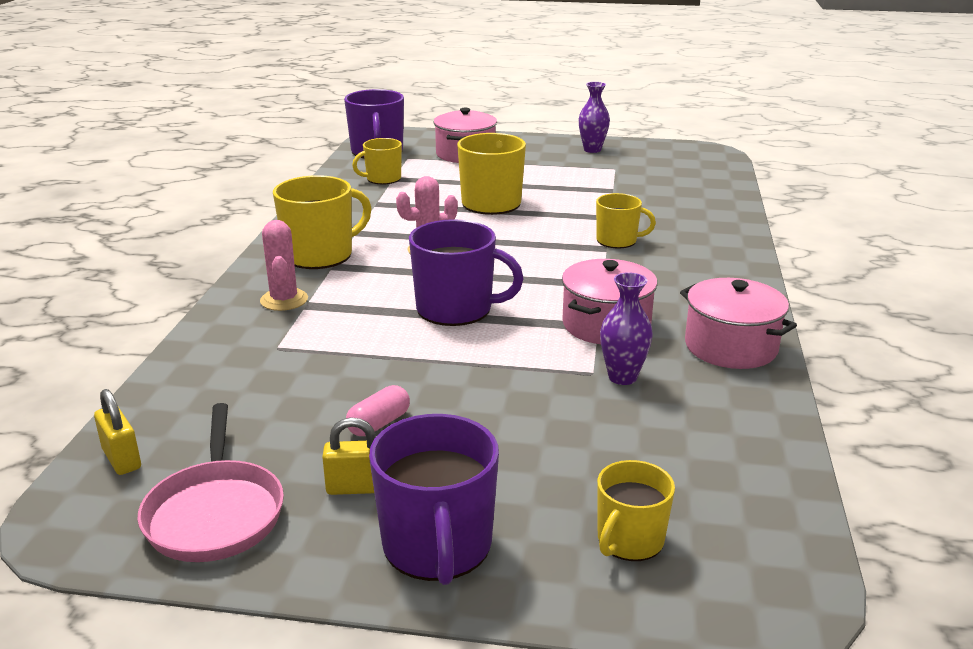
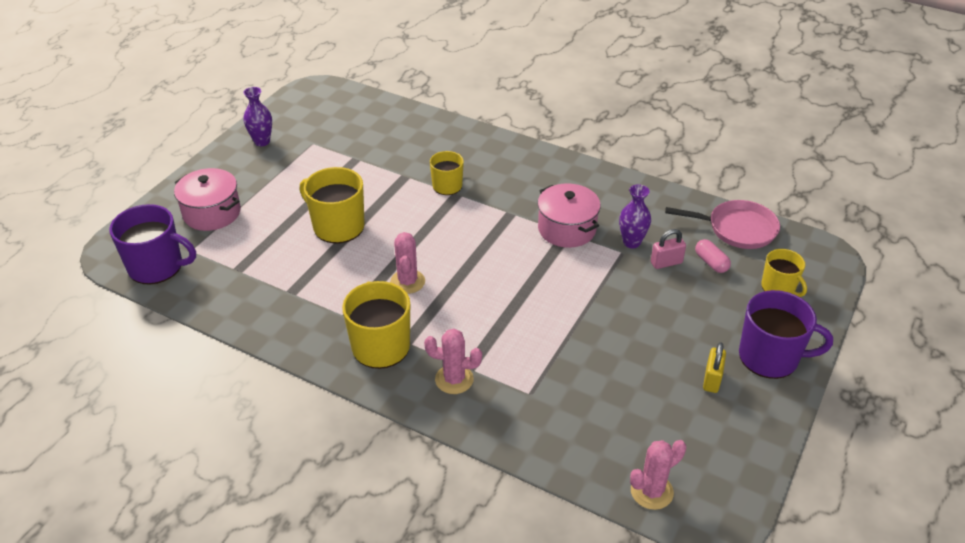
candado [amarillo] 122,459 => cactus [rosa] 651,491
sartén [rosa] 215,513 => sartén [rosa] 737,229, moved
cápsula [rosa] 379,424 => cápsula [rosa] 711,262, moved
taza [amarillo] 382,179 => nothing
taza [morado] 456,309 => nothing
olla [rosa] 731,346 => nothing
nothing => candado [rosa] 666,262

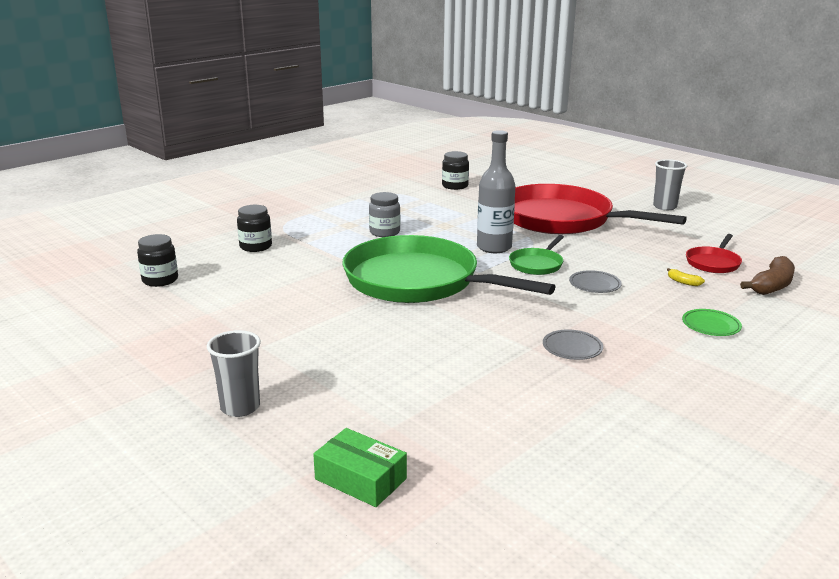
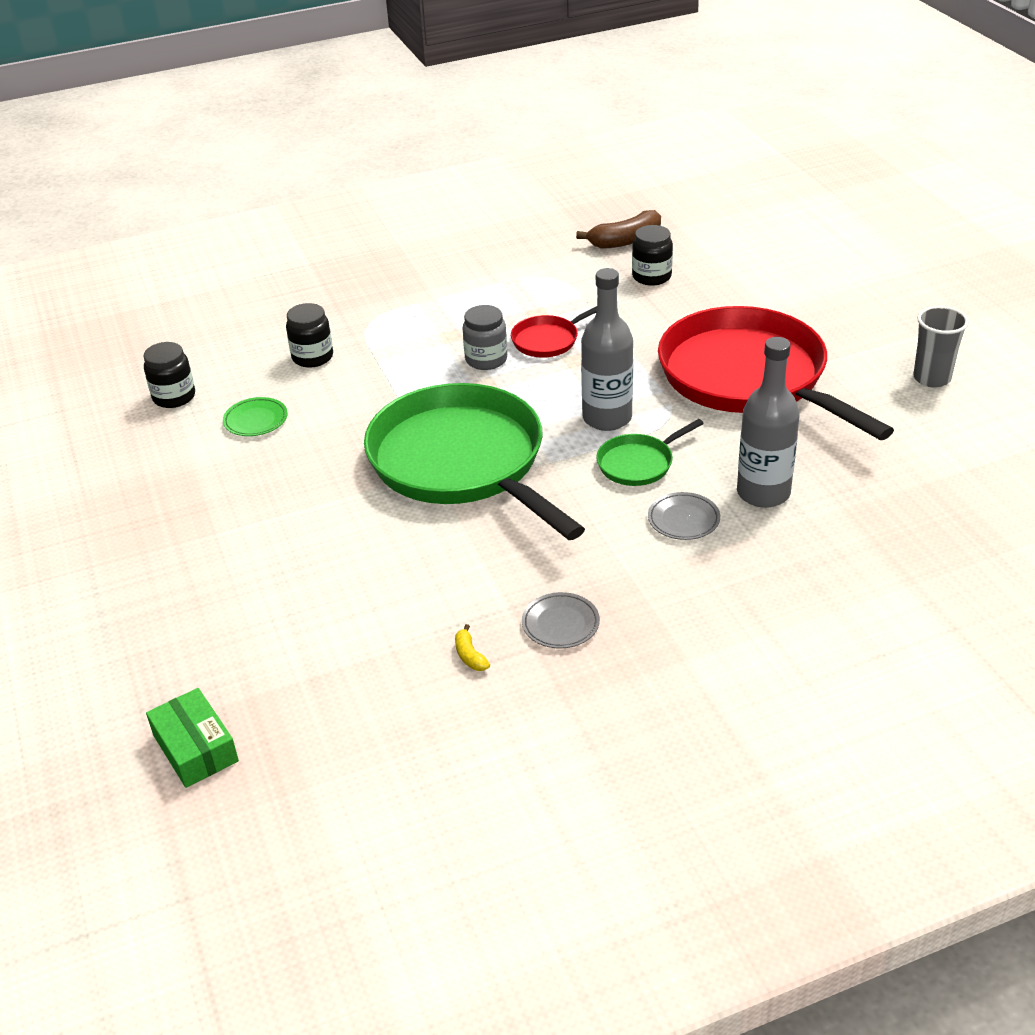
vaso [gris] 240,407 => nothing
plátano [amarillo] 683,282 => plátano [amarillo] 470,656, moved
plato [verde] 711,326 => plato [verde] 256,420, moved
sartén [rojo] 713,263 => sartén [rojo] 548,340, moved
plátano [marrón] 772,286 => plátano [marrón] 625,241, moved
nothing => botella [gris] 763,493

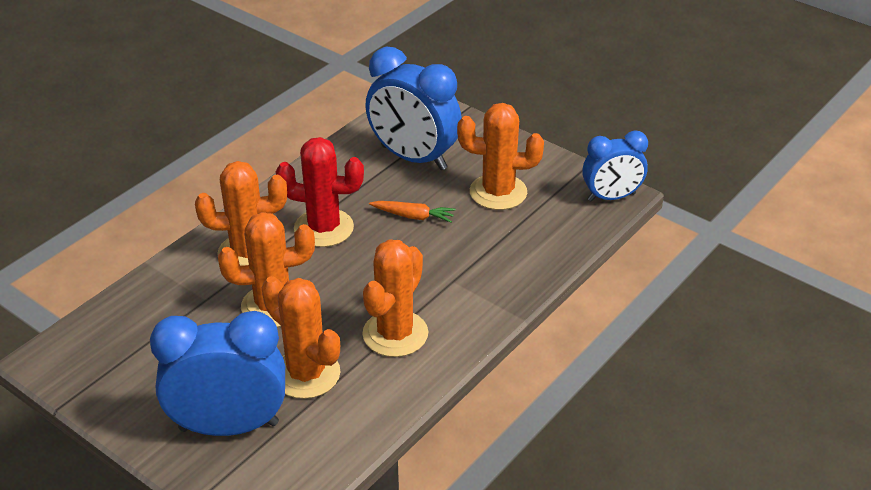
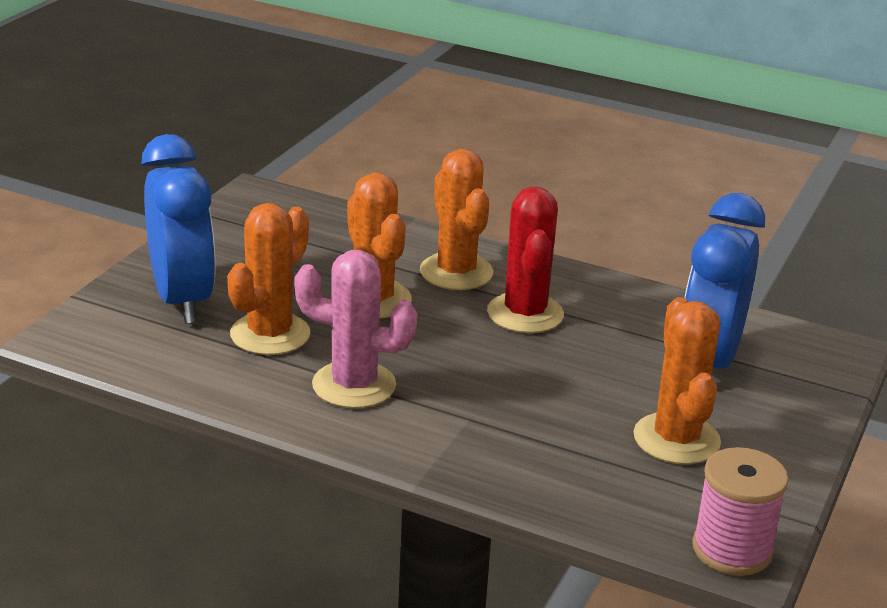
cactus [naranja] 395,334 => cactus [rosa] 354,385
zanahoria [naranja] 413,216 => nothing
despertador [azul] 611,197 => carrete [rosa] 732,550

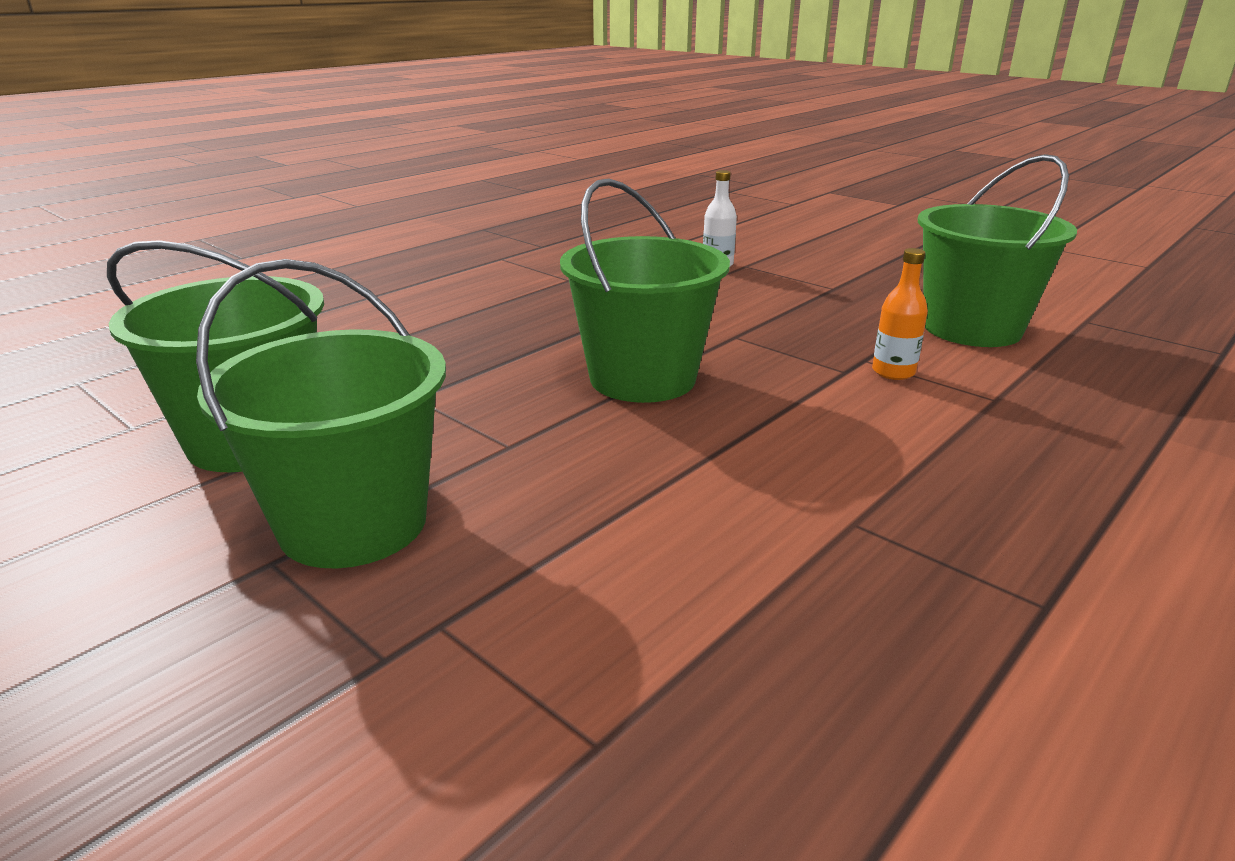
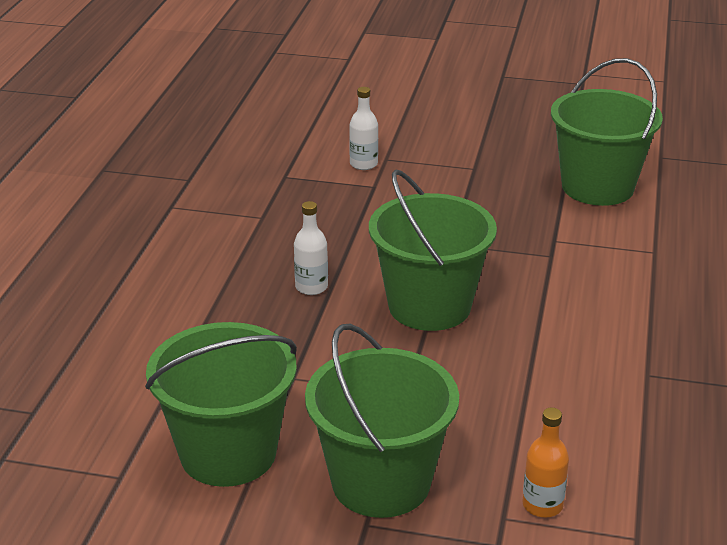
botella [naranja] 893,372 => botella [naranja] 542,505, moved
nothing => botella [blanco] 311,287

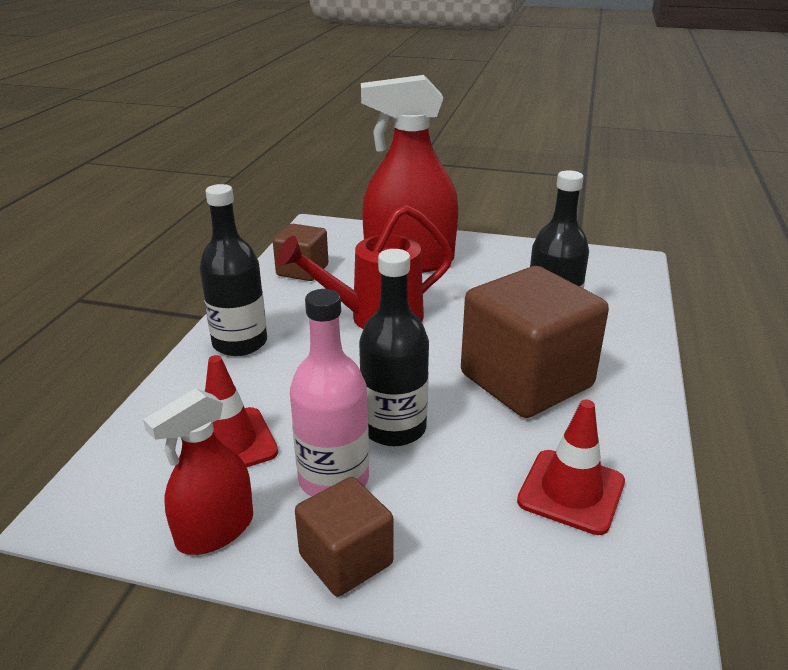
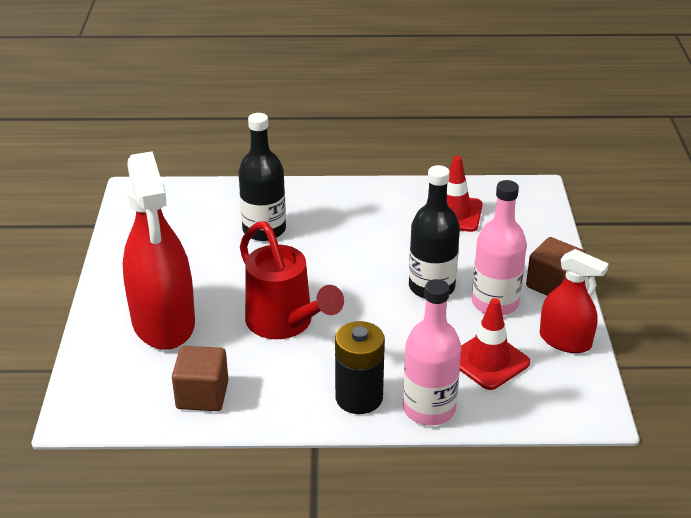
botella [negro] 240,343 => pila [negro] 359,397
cubo [marrón] 526,380 => nothing
nothing => botella [rosa] 429,409

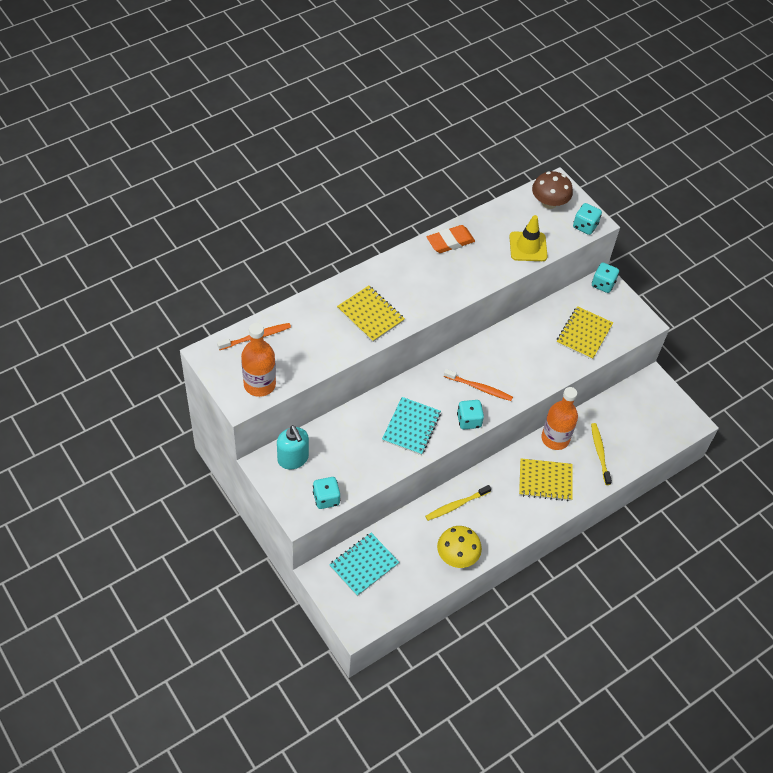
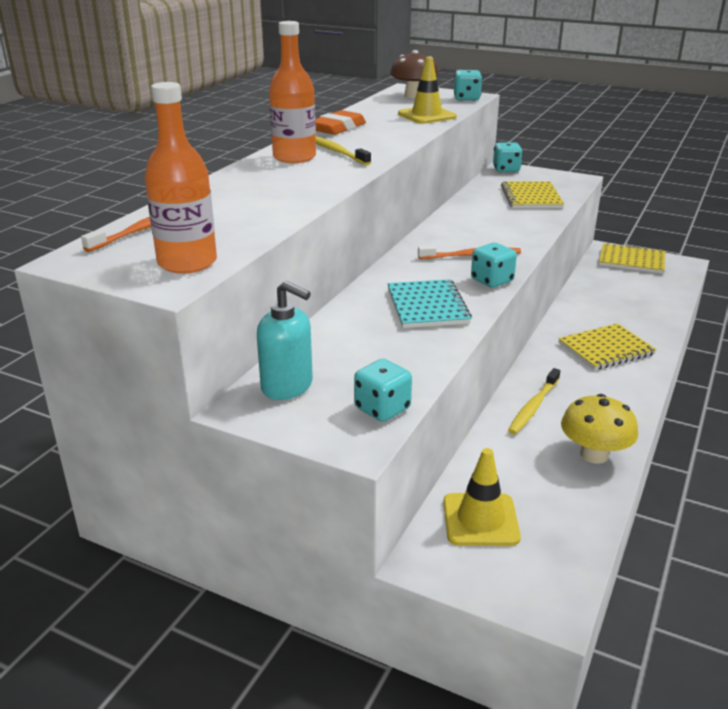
cuaderno [turquesa] 364,565 => cono de tráfico [amarillo] 480,520
cuaderno [amarillo] 370,315 => cuaderno [amarillo] 631,260, moved
botella [naranja] 555,438 => botella [naranja] 294,157, moved
cepillo de dientes [amarillo] 600,453 => cepillo de dientes [amarillo] 336,151, moved

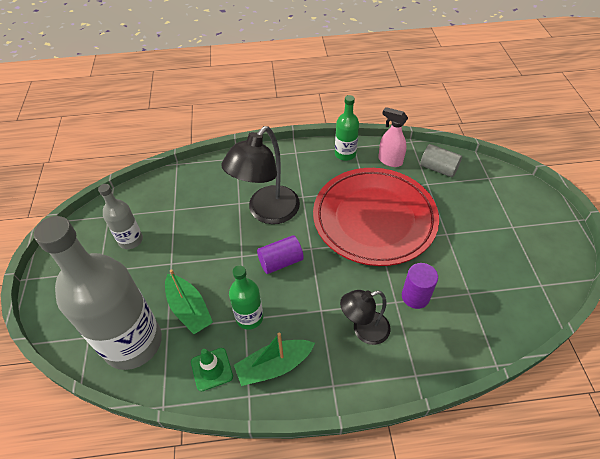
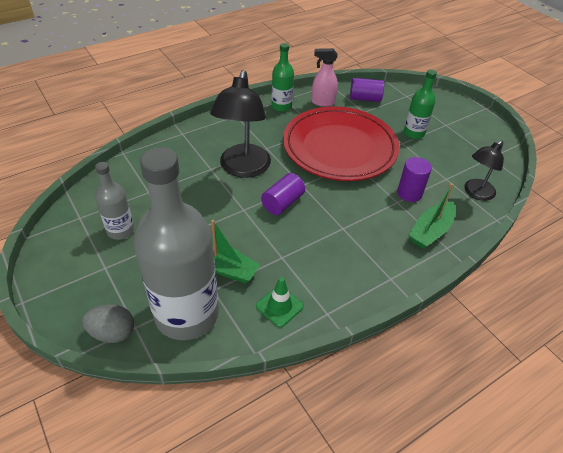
botella [verde] 249,317 => botella [verde] 414,133, moved
barco [verde] 274,366 => barco [verde] 430,231, moved
lámpara [negro] 364,330 => lámpara [negro] 476,193, moved
cilindro [gris] 438,168 => cilindro [morado] 365,98
nothing => huevo [gris] 112,333

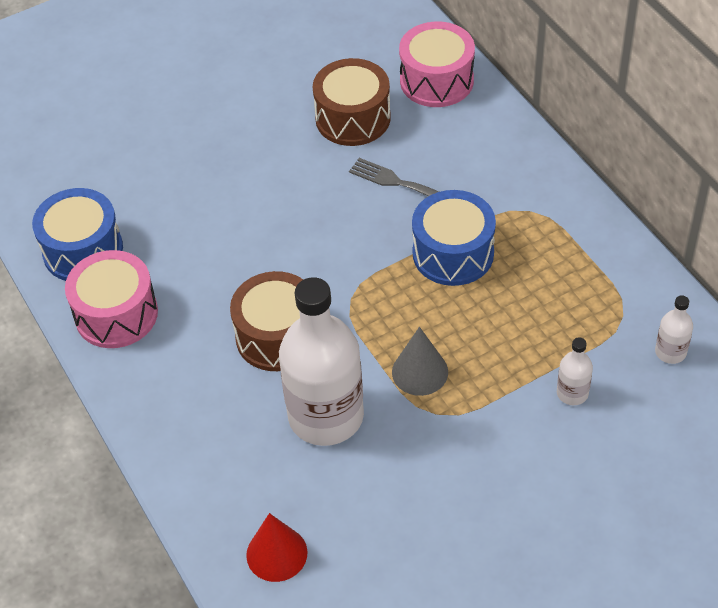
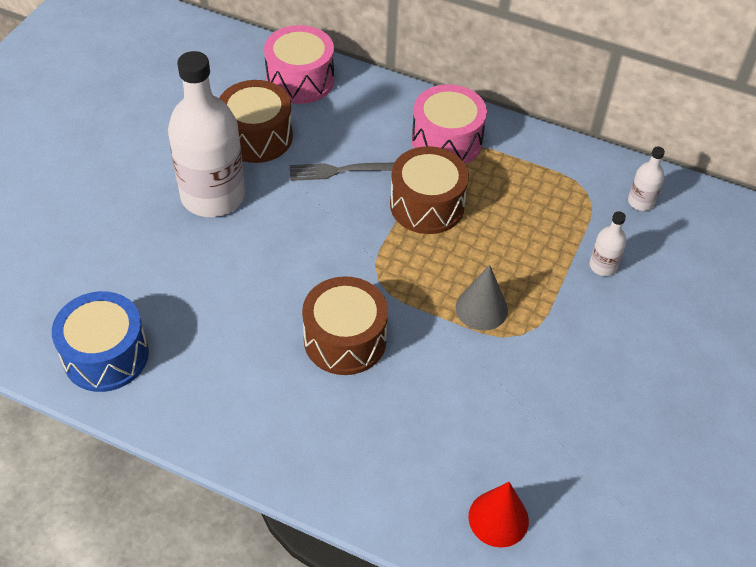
tambor [rosa] 116,314 => tambor [rosa] 446,141, moved
botella [blanco] 326,416 => botella [blanco] 213,196, moved
tambor [azul] 453,253 => tambor [marrón] 427,205

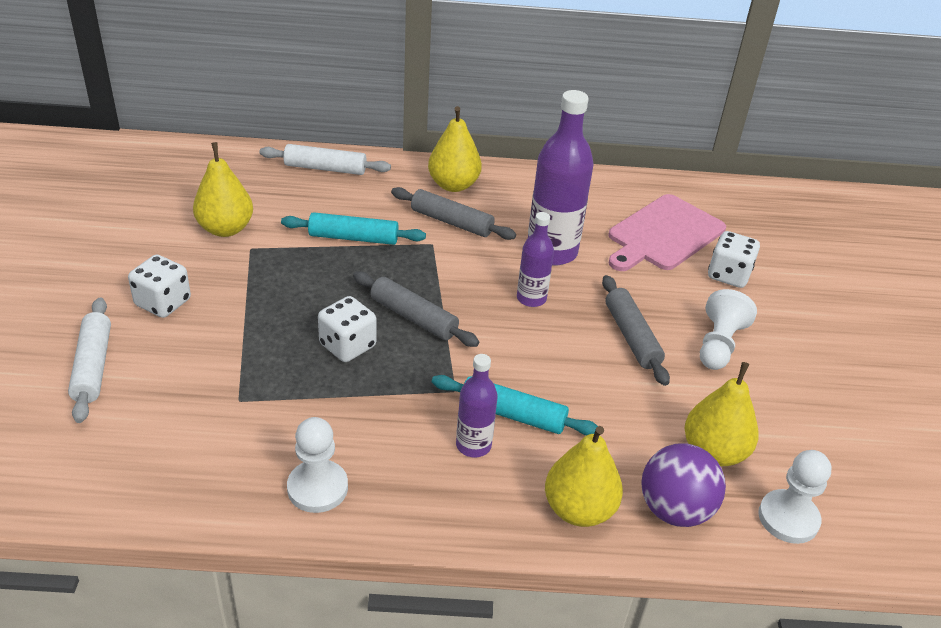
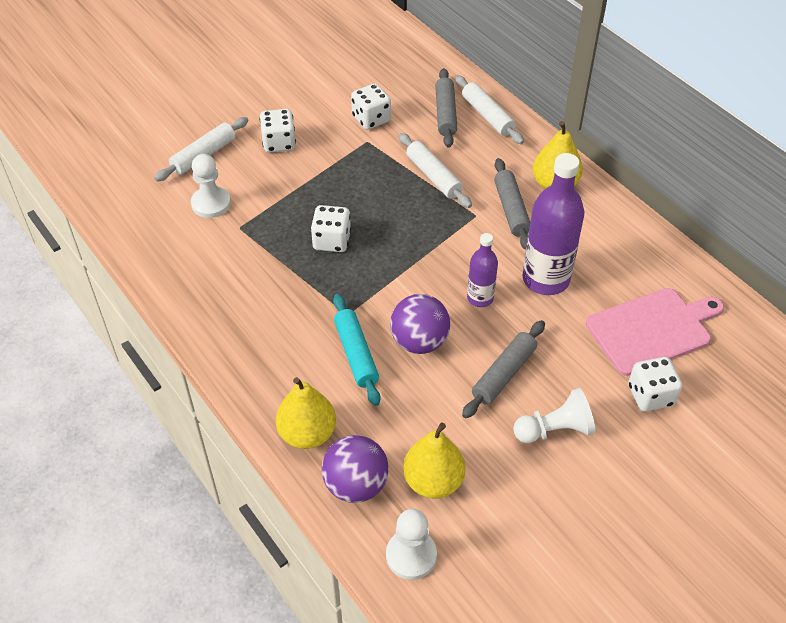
pera [amarillo] 225,229 => dado [blanco] 371,119
rodillo [turquesa] 353,238 => rodillo [blanco] 433,176
peón [blanco] 317,488 => peón [blanco] 211,203, moved
rodillo [gris] 413,317 => rodillo [gris] 445,114, moved
botella [morado] 473,445 => nothing
tabla de cortar [rosa] 663,234 => tabla de cortar [rosa] 652,330, 150 degrees clockwise
nothing => pelota [morado] 419,342

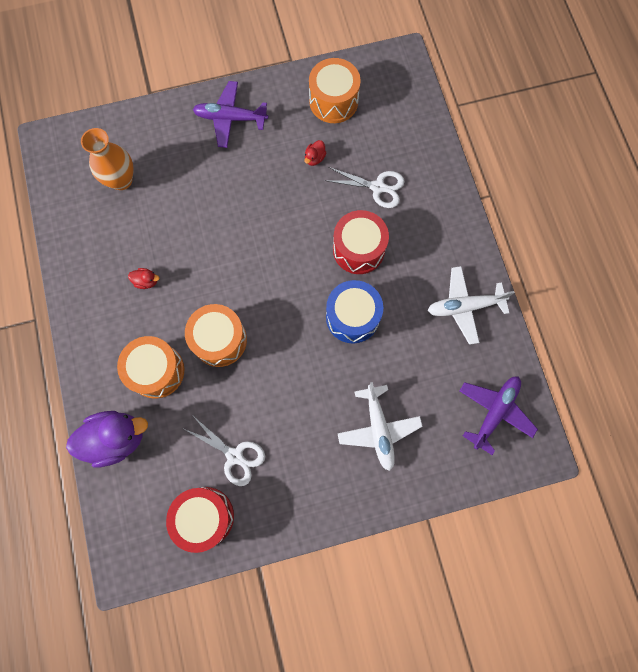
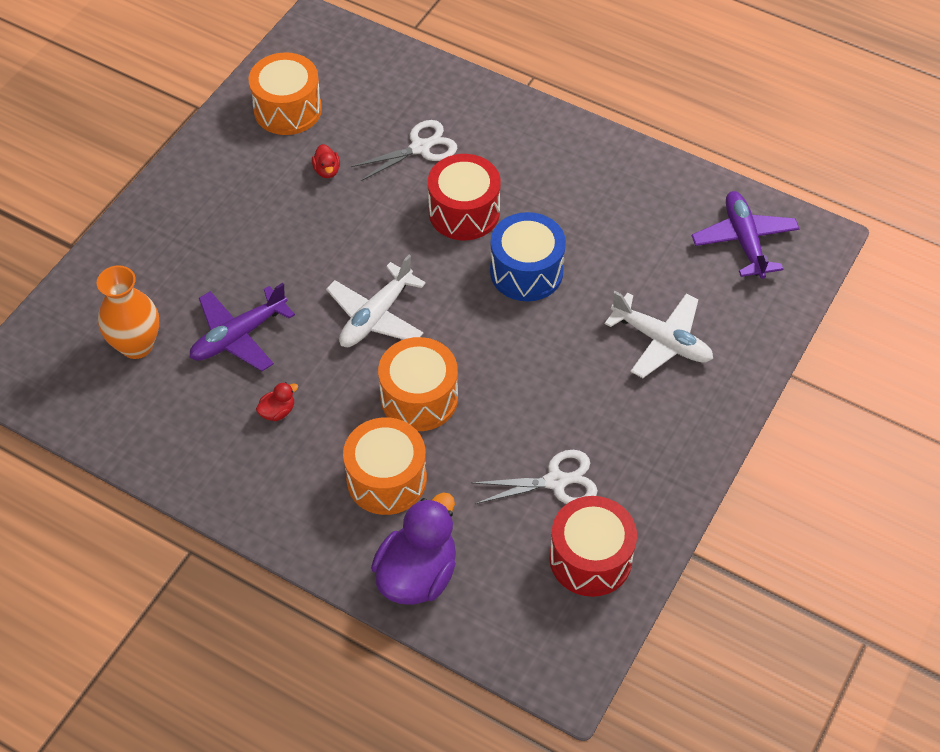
avión [morado] 230,118 => avión [morado] 239,336, moved
avión [blanco] 464,306 => avión [blanco] 376,316, moved

